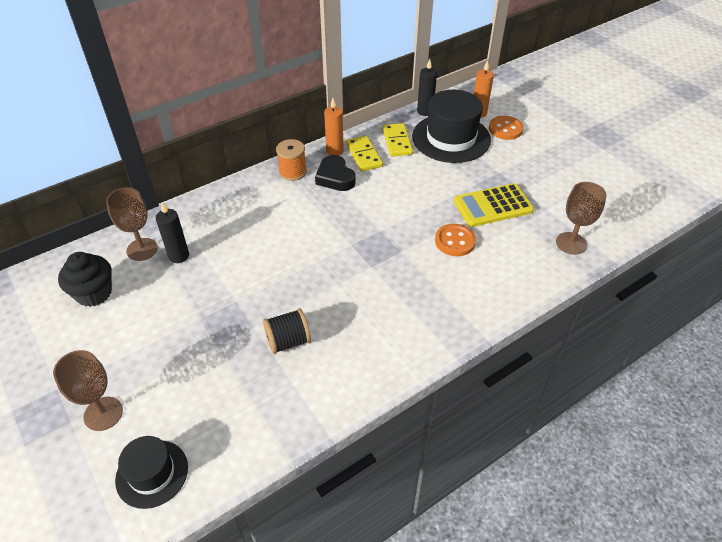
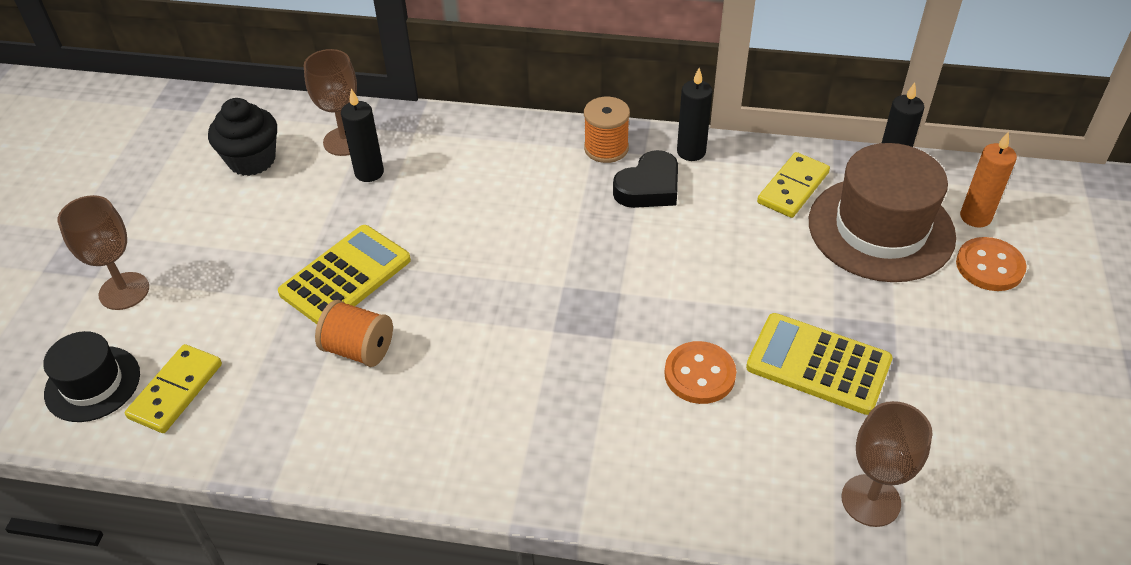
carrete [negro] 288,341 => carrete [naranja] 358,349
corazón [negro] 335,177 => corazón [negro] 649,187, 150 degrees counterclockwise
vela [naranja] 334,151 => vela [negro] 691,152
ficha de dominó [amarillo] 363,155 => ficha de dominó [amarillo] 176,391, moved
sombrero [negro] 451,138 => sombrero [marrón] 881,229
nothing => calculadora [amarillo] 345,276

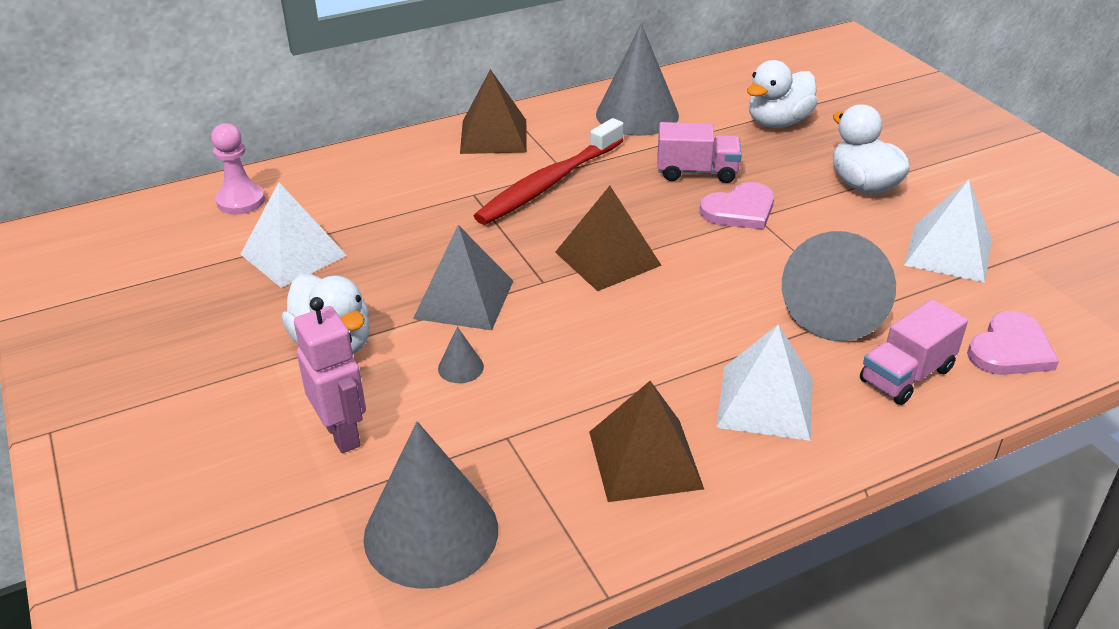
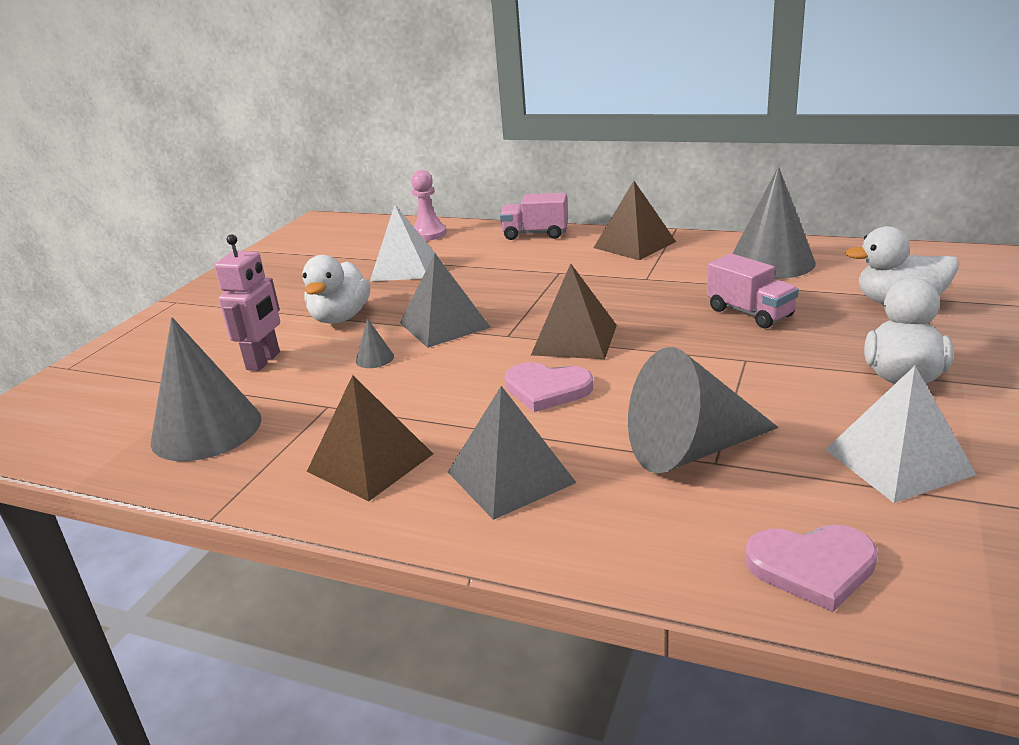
cepillo de dientes [rojo] 548,183 => nothing
corazón [rosa] 740,210 => corazón [rosa] 547,389, moved
pirámide [blanco] 765,402 => pirámide [gris] 510,477
camión [rosa] 906,375 => camión [rosa] 535,234, moved

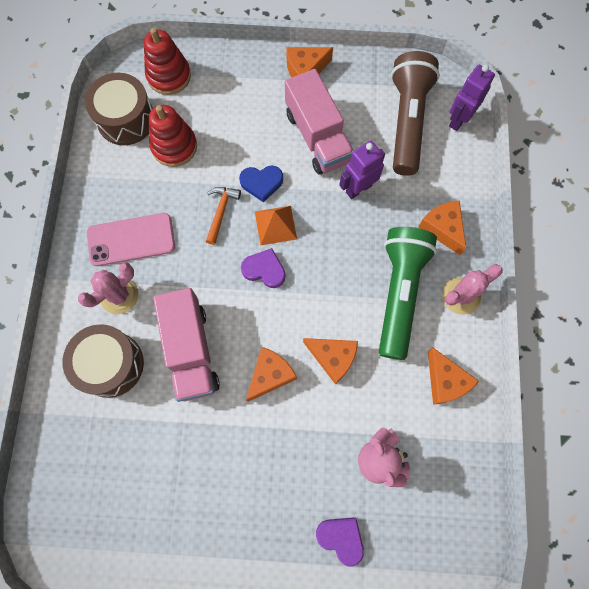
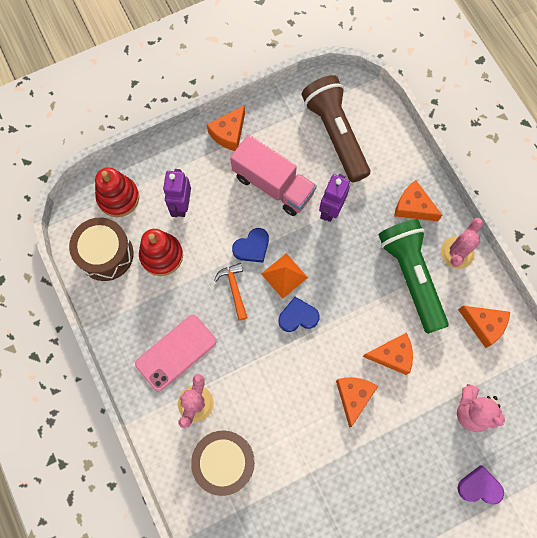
camión [rosa] 191,351 => nothing
corazón [morado] 264,270 => corazón [azul] 298,316
robot [morado] 458,119 => robot [morado] 181,205, moved

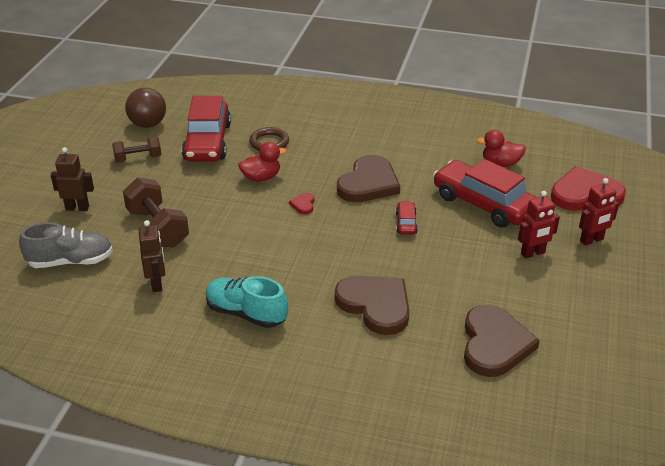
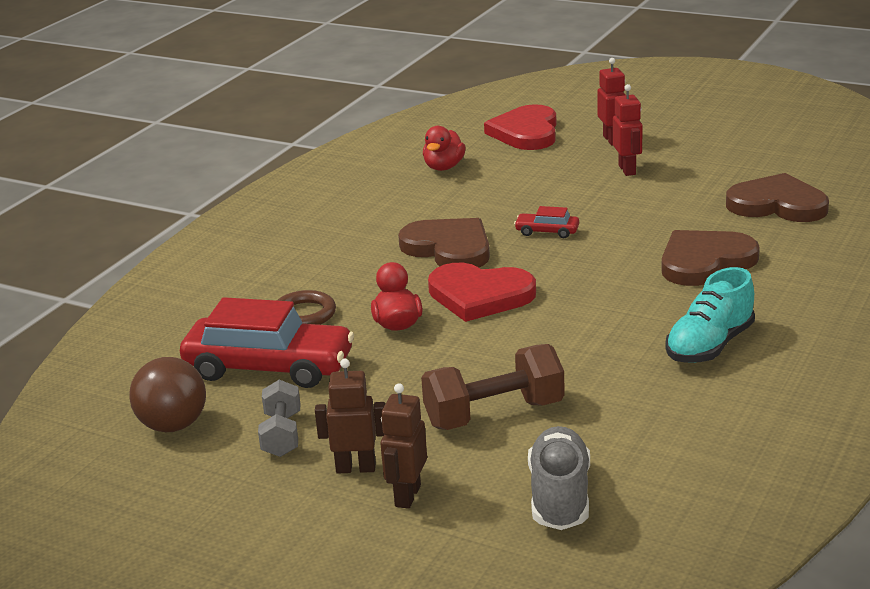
mancuerna [marrón] 138,158 => mancuerna [gris] 282,435
robot [marrón] 157,284 => robot [marrón] 356,468, moved
corazón [rojo] 303,204 => corazón [rojo] 480,295, x2.46
coche [rojo] 483,204 => nothing

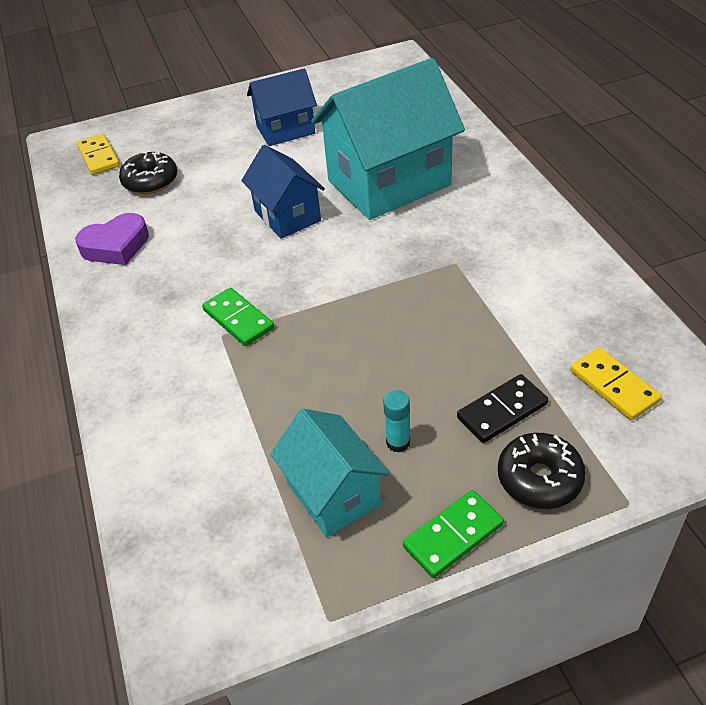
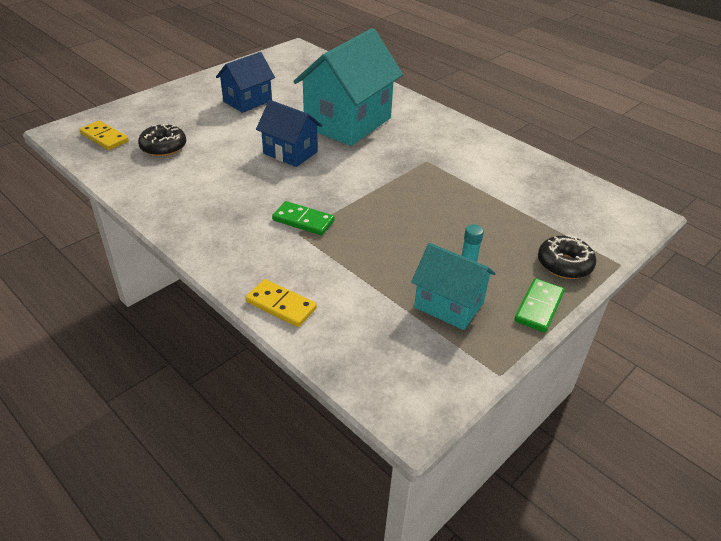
corazón [morado] 116,246 => nothing
ficha de dominó [negro] 502,411 => nothing
ficha de dominó [amarillo] 613,386 => ficha de dominó [amarillo] 281,305, moved

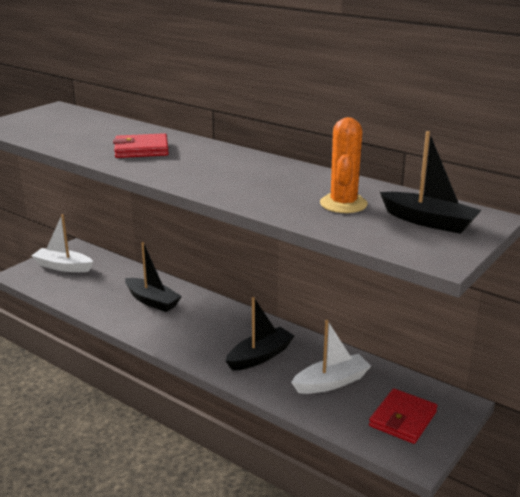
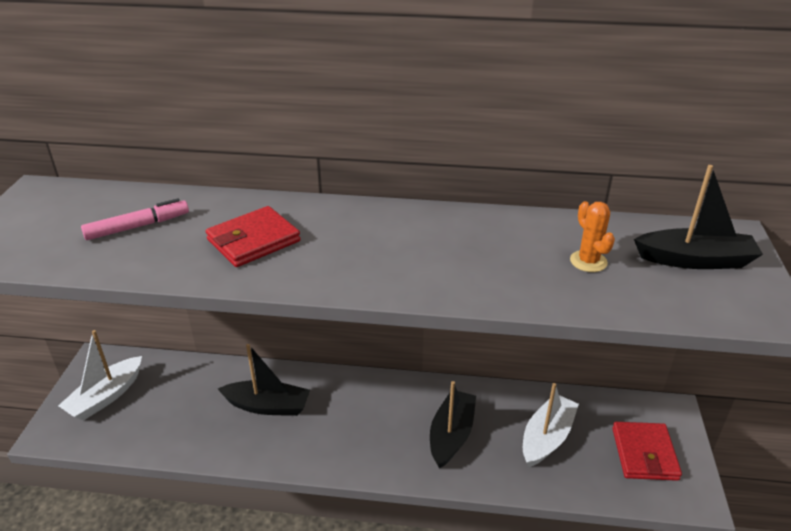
barco [blanco] 63,267 => barco [blanco] 106,396, 45 degrees counterclockwise
cactus [naranja] 343,204 => cactus [naranja] 588,261, x0.63
nothing => rotulador [rosa] 138,226

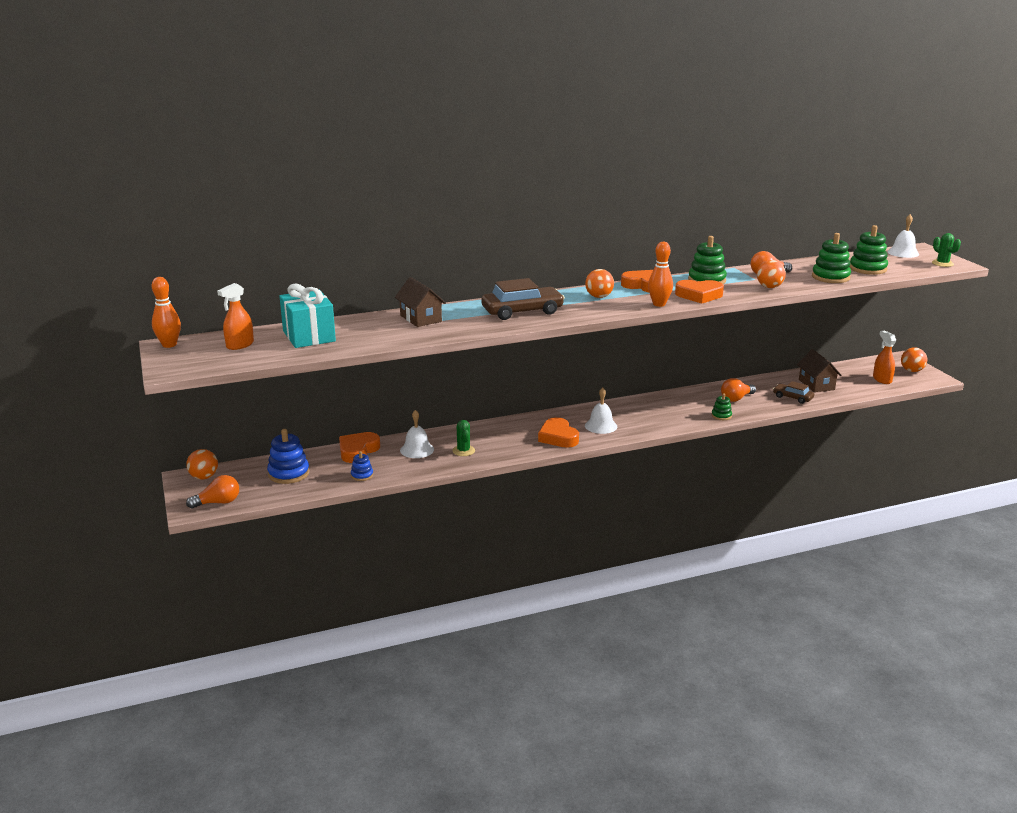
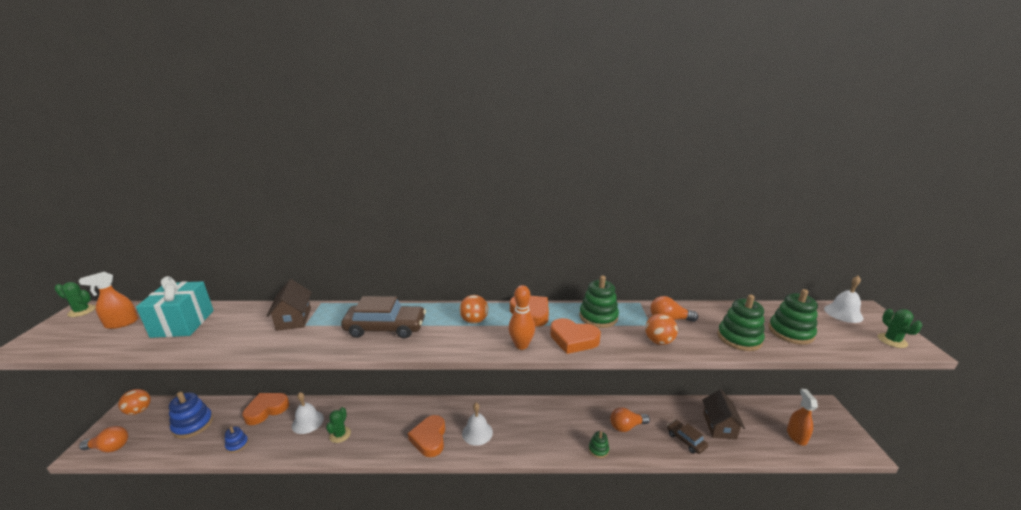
bolo [naranja] 169,345 => cactus [verde] 82,311
pelota [naranja] 911,371 => nothing

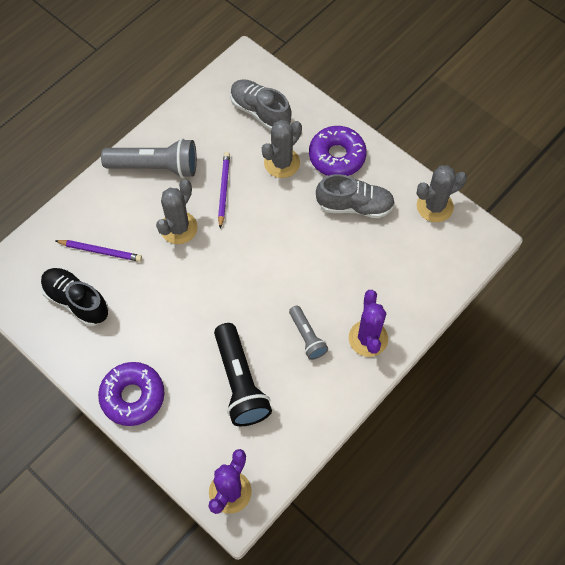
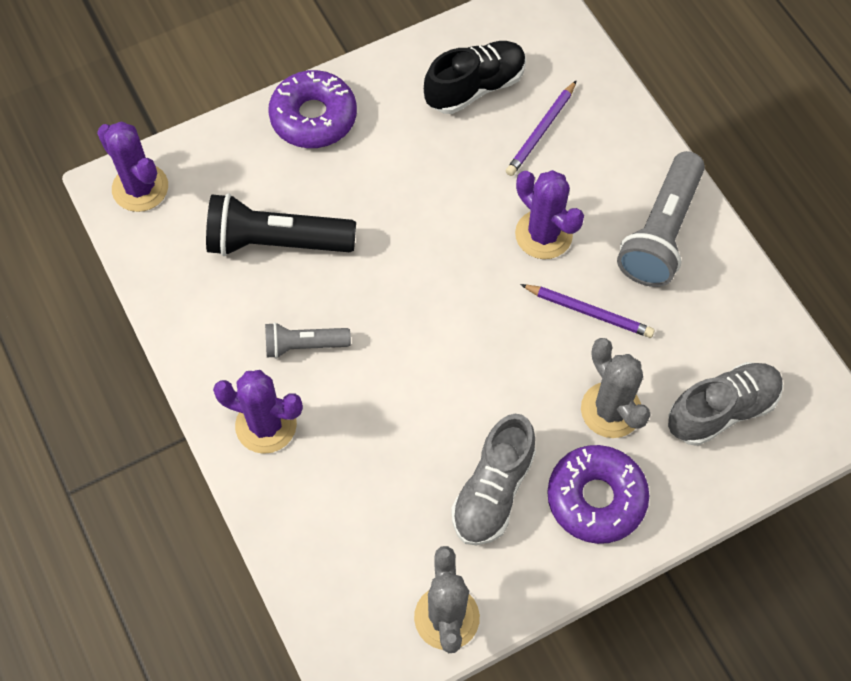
cactus [gris] 179,228 => cactus [morado] 543,234

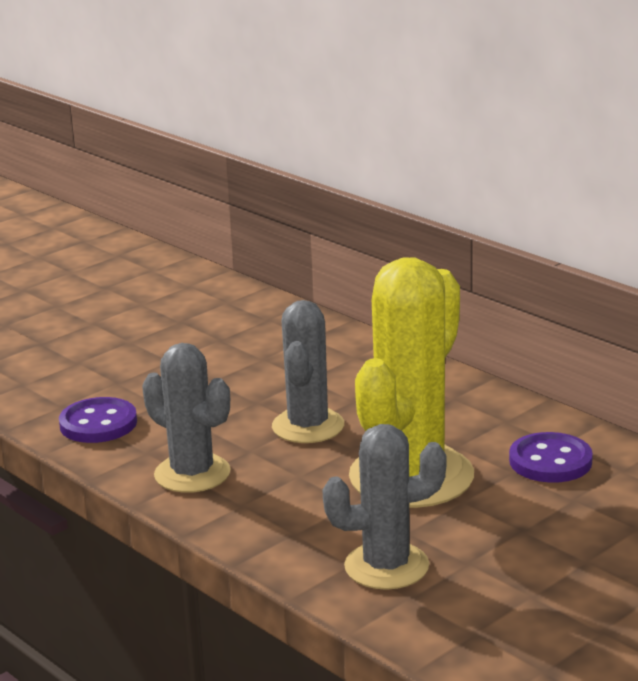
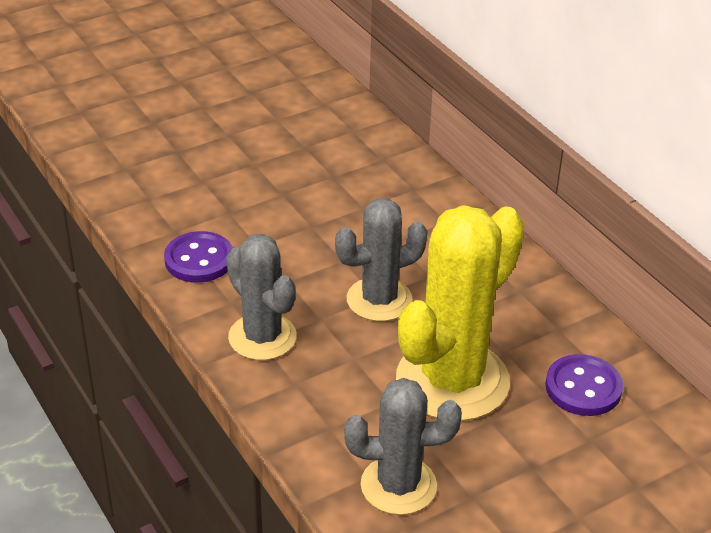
cactus [gris] 308,426 => cactus [gris] 379,300, 45 degrees clockwise

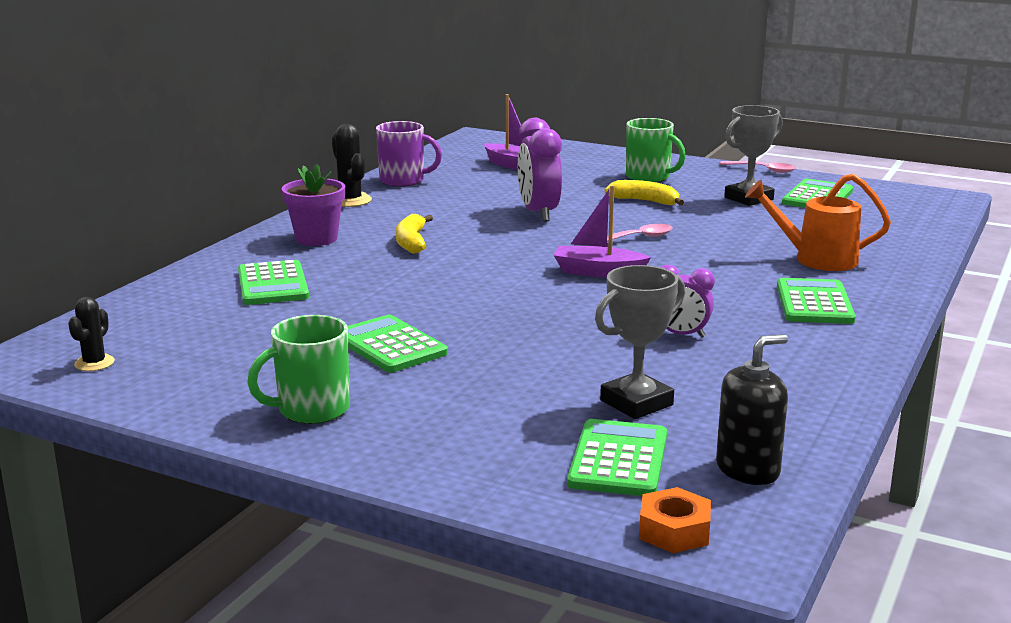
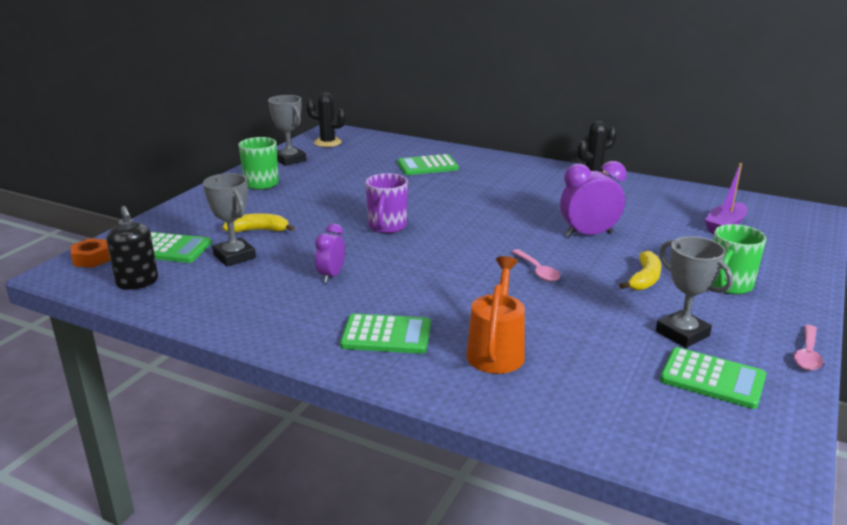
cactus [negro] 94,363 => cactus [negro] 327,142, x1.54
maceta [morado] 316,239 => nothing
calculadora [verde] 390,345 => nothing
taza [morado] 403,180 => taza [morado] 387,226, moved
plátano [amarillo] 411,242 => plátano [amarillo] 259,230, moved
barco [morado] 598,272 => nothing
nothing => trofeo [gris] 289,160

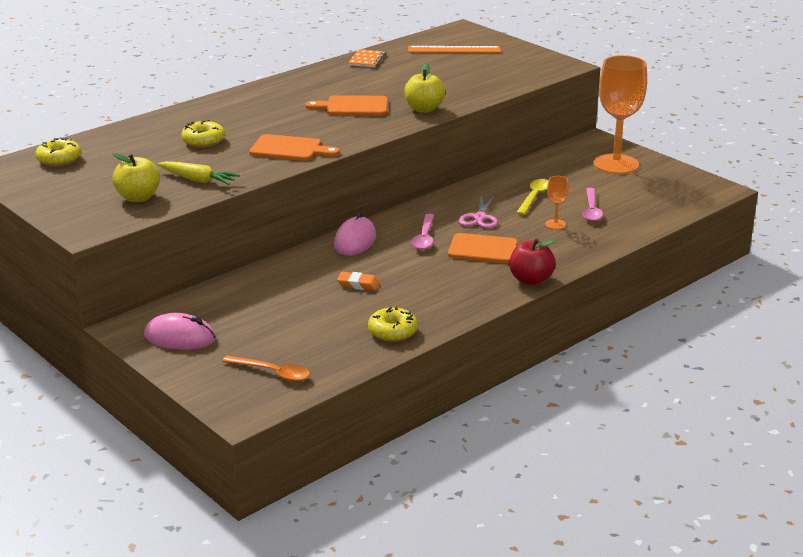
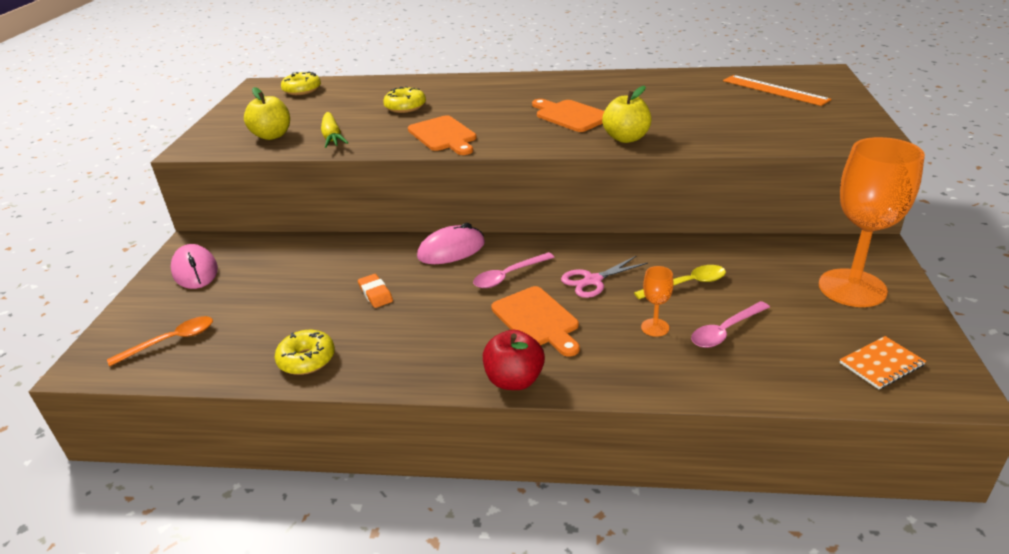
cuchara [naranja] 272,373 => cuchara [naranja] 171,341, 105 degrees counterclockwise
cuaderno [naranja] 366,60 => cuaderno [naranja] 881,364, moved

